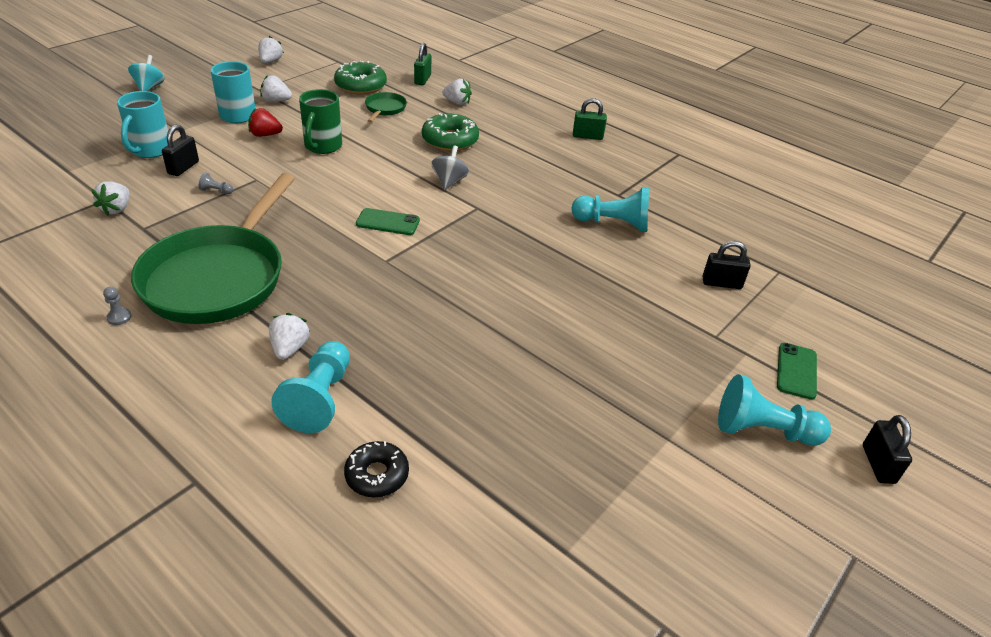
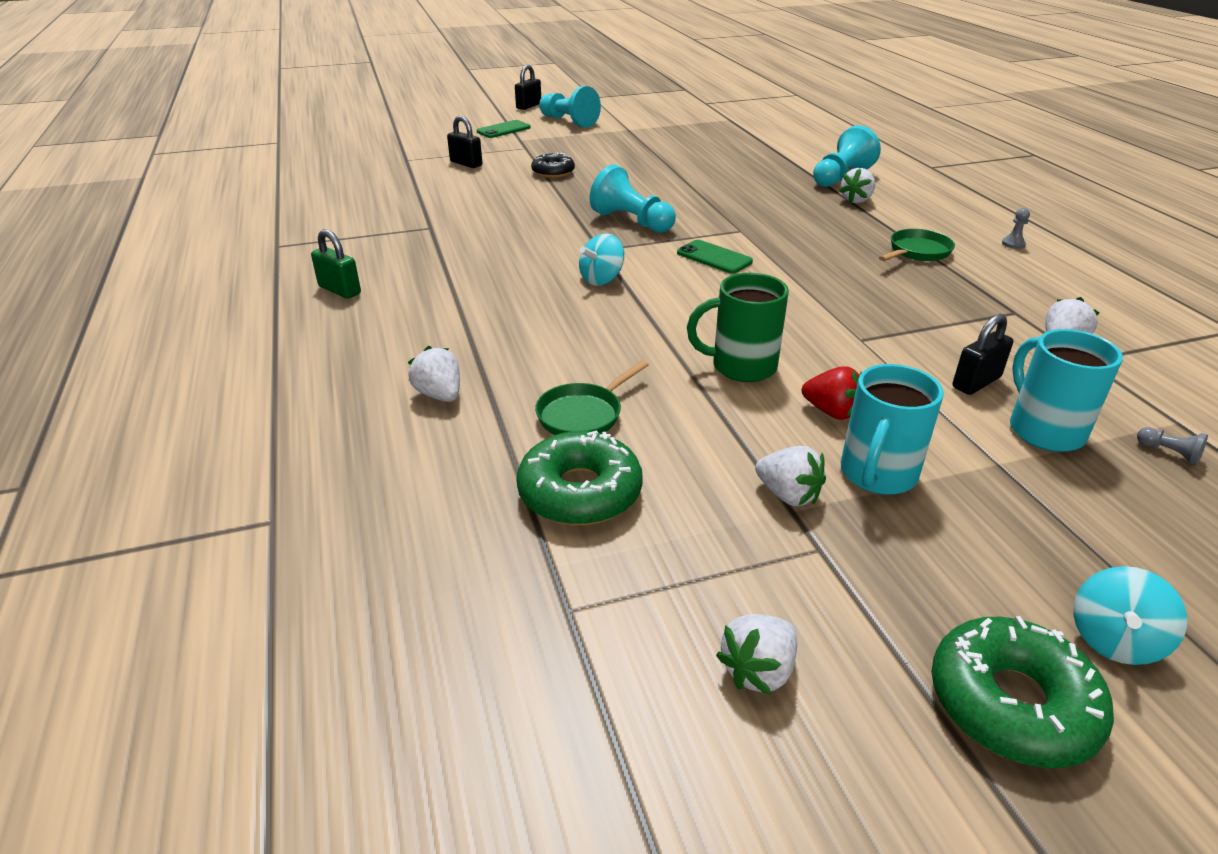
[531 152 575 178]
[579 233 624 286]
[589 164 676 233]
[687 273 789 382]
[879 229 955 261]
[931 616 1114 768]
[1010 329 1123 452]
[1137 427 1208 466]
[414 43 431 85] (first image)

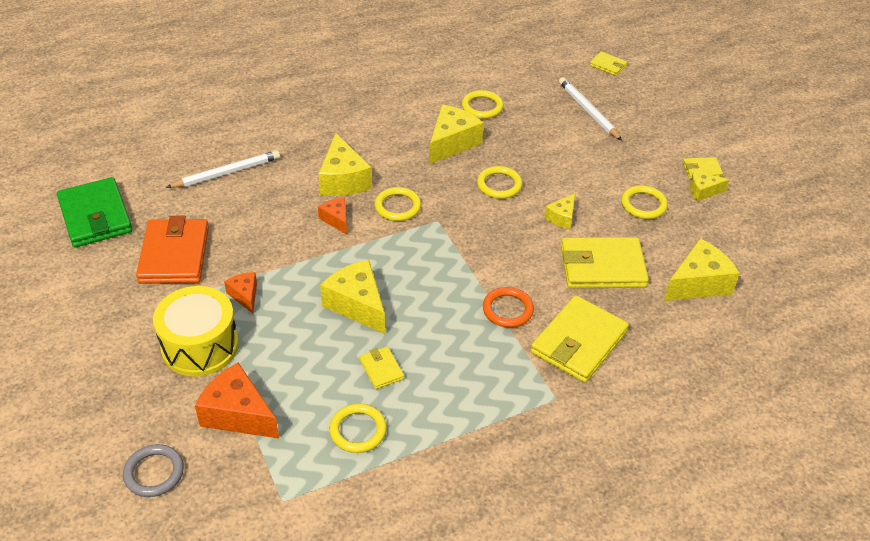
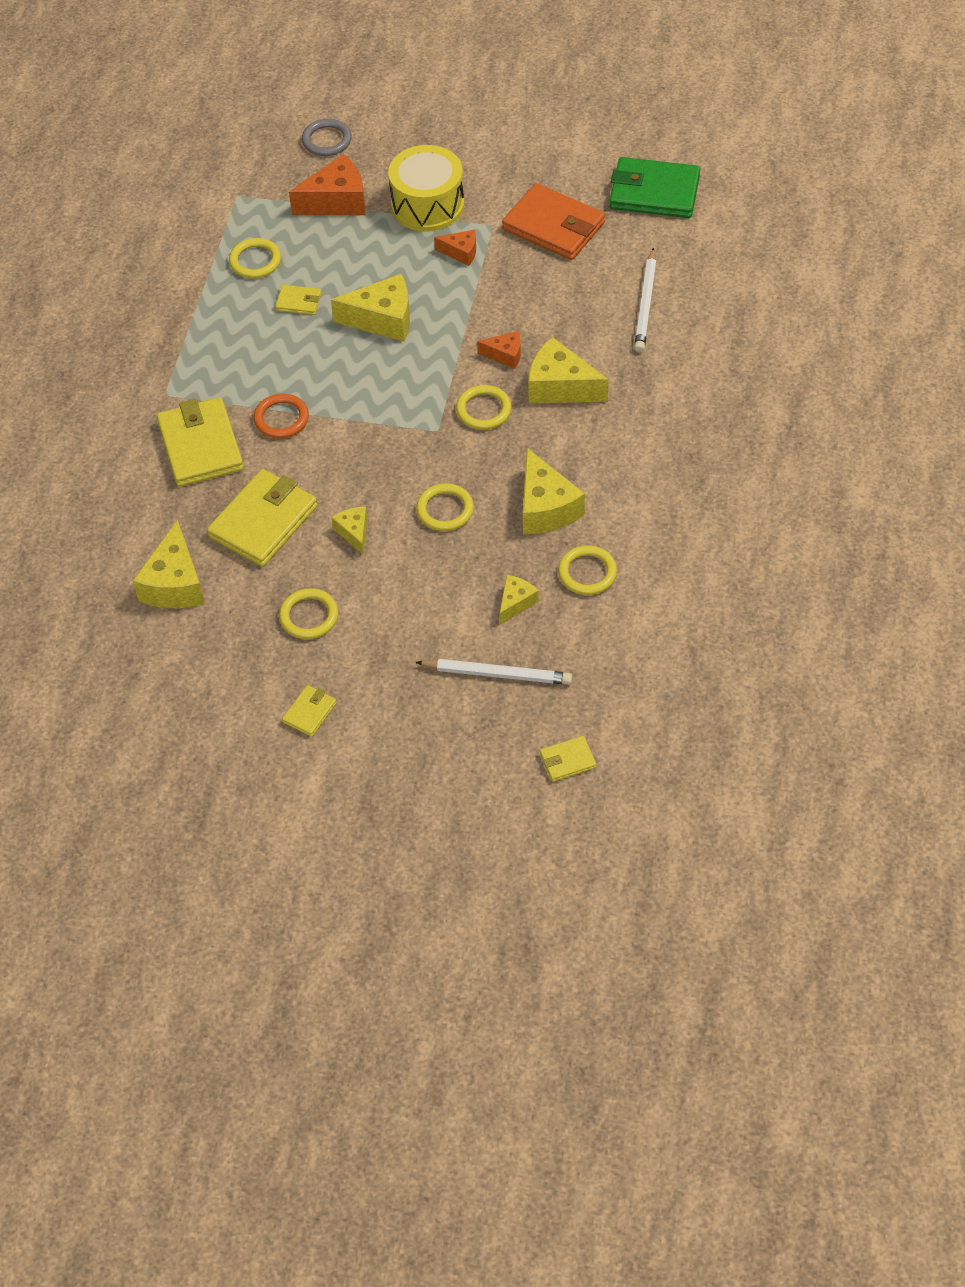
[500 575 539 624]

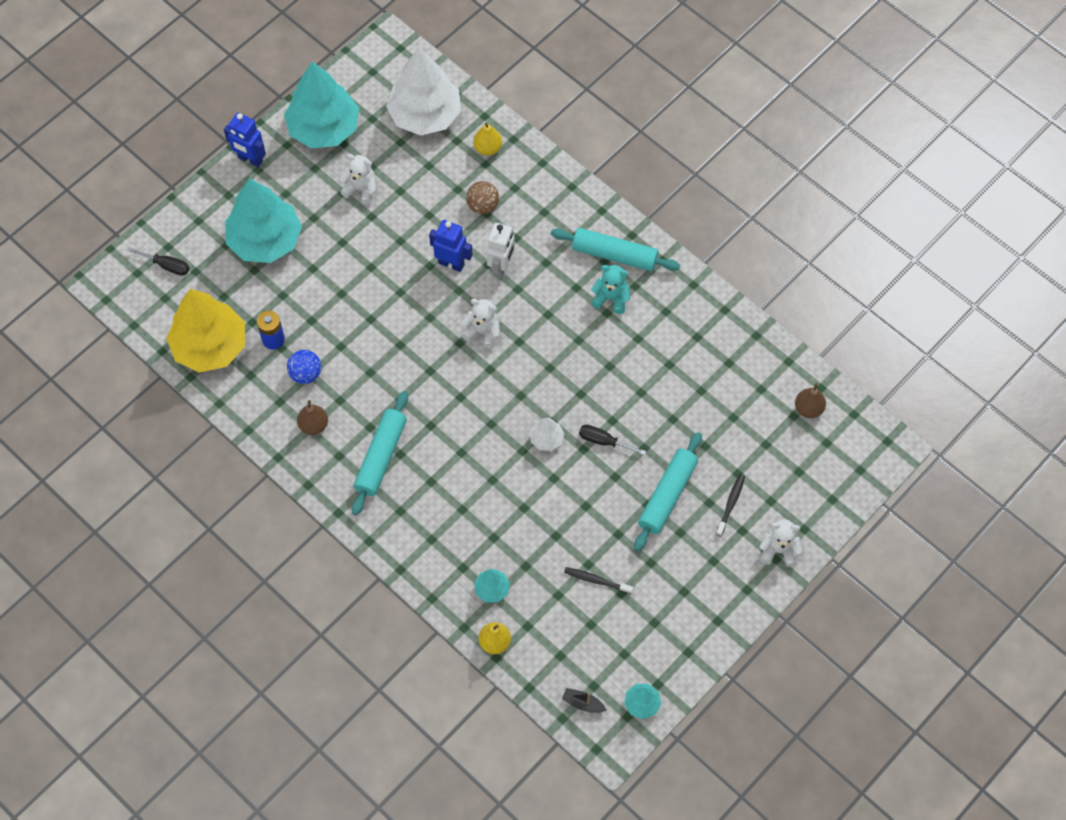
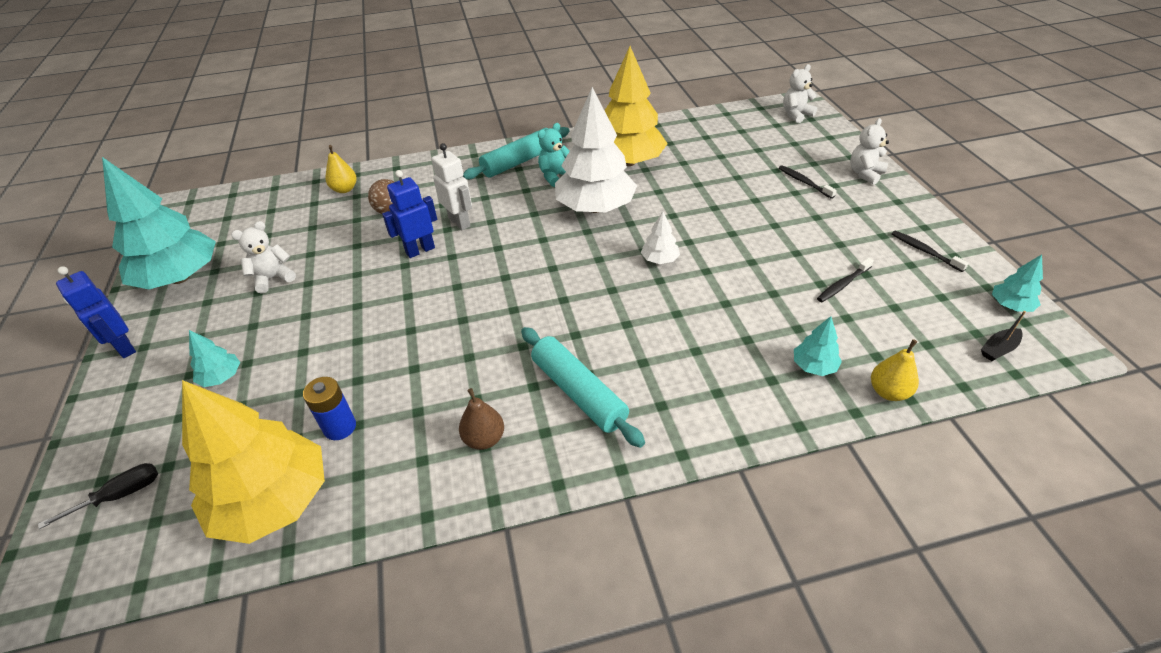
[56 266 136 358]
[189 330 240 387]
[555 87 637 213]
[604 46 668 166]
[783 64 817 123]
[891 231 969 272]
[287 350 321 384] (first image)
[579 425 646 455] (first image)
[634 432 702 551] (first image)
[795 383 826 418] (first image)

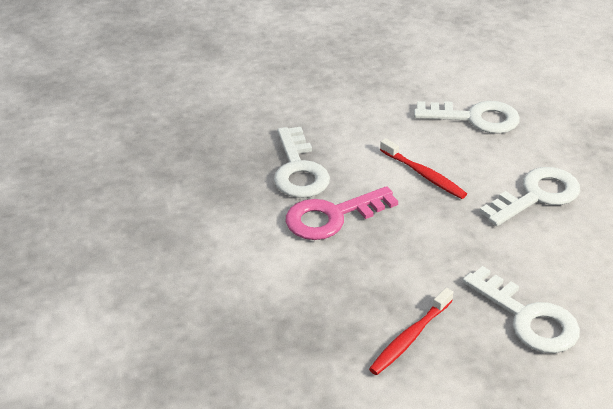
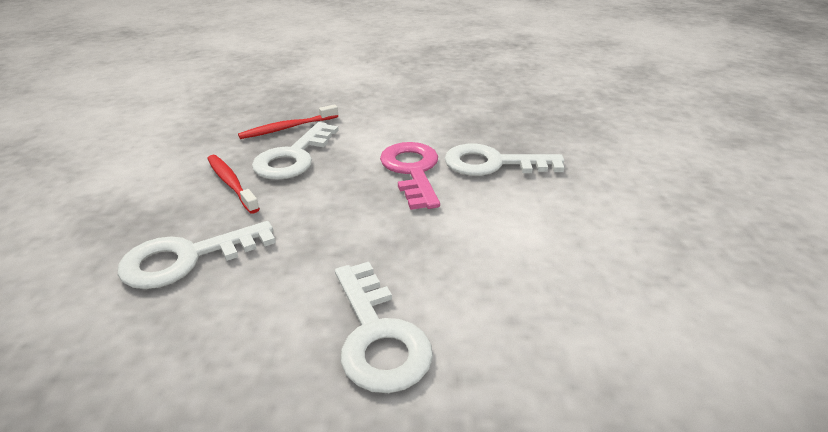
[238 104 338 139]
[252 122 339 180]

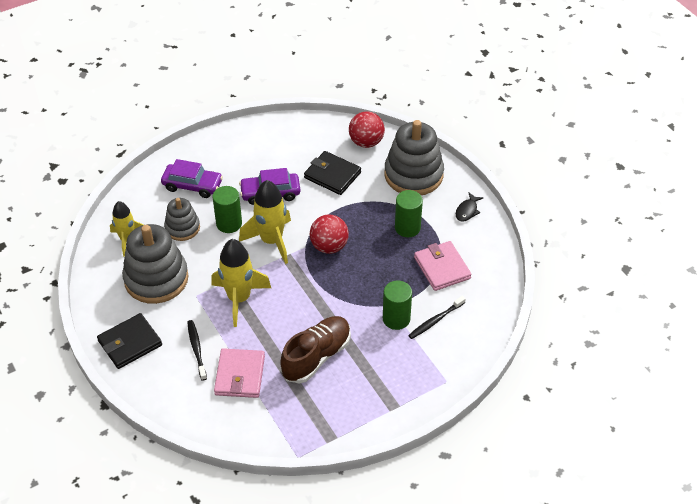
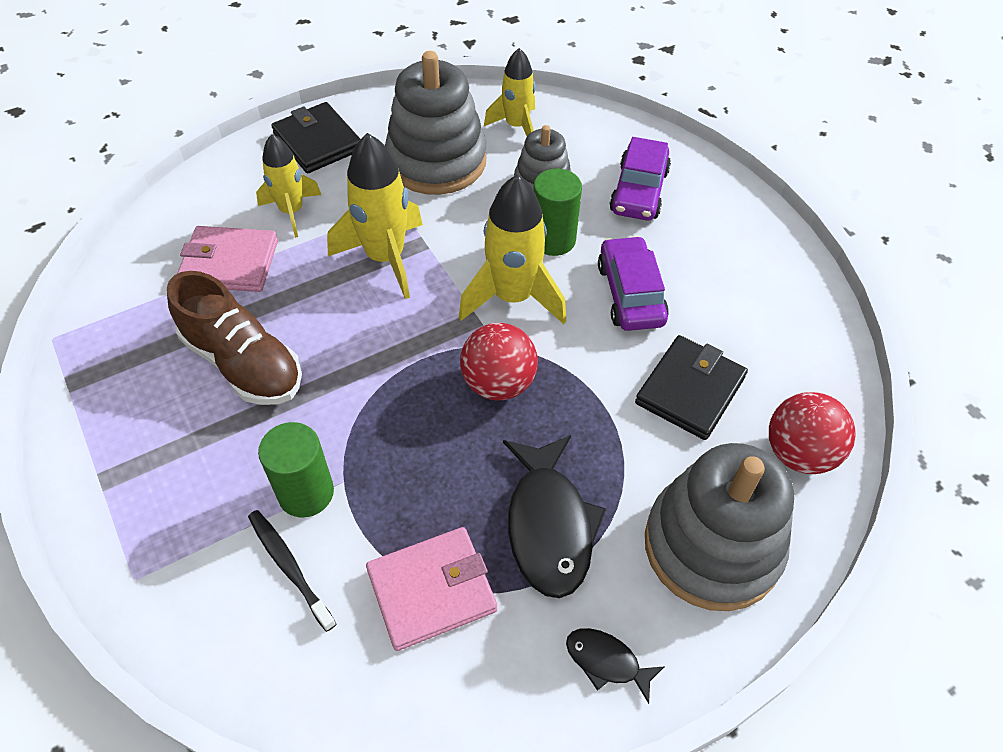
[256 134 321 238]
[503 435 606 598]

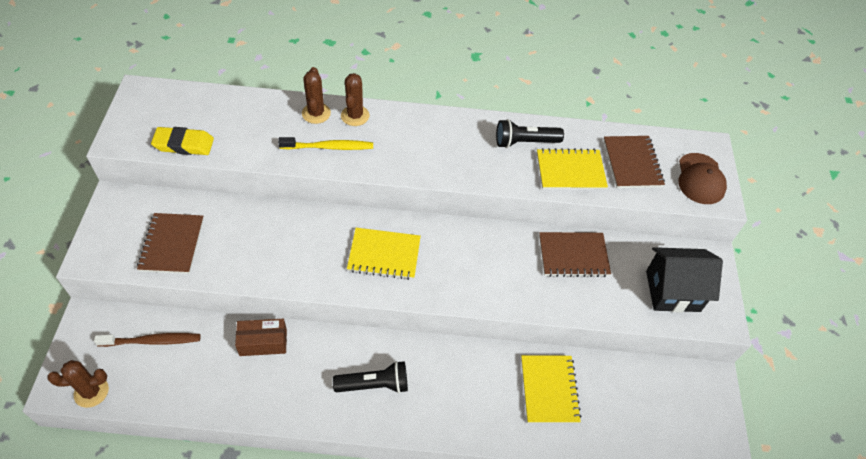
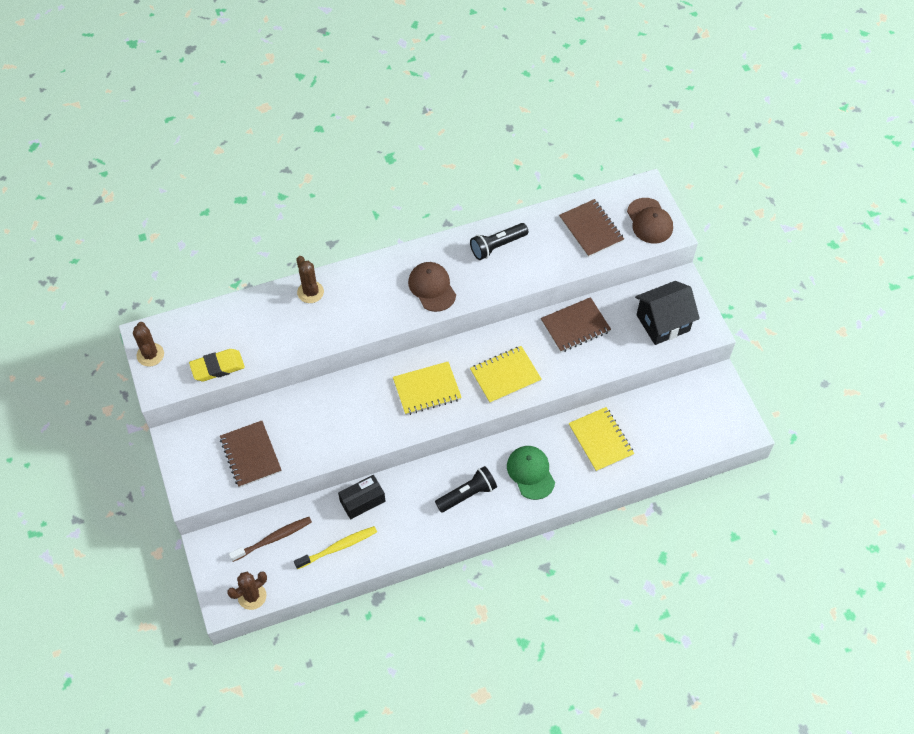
[133 322 164 367]
[294 526 377 569]
[338 475 385 519]
[408 262 456 312]
[470 346 542 404]
[507 446 555 500]

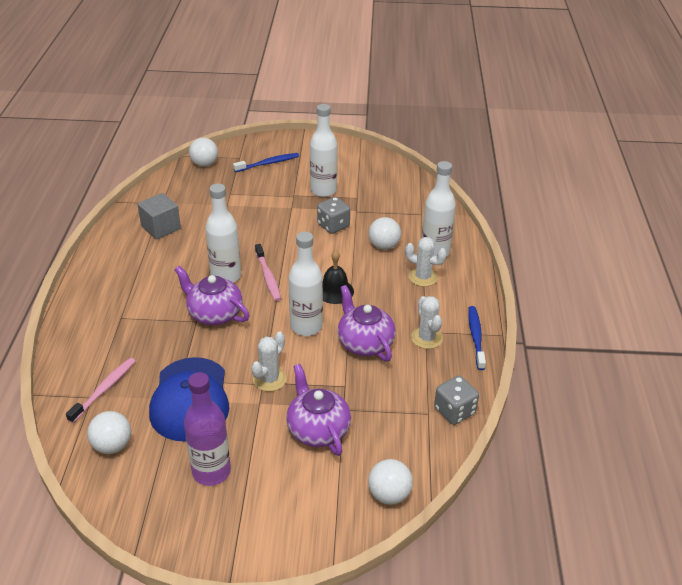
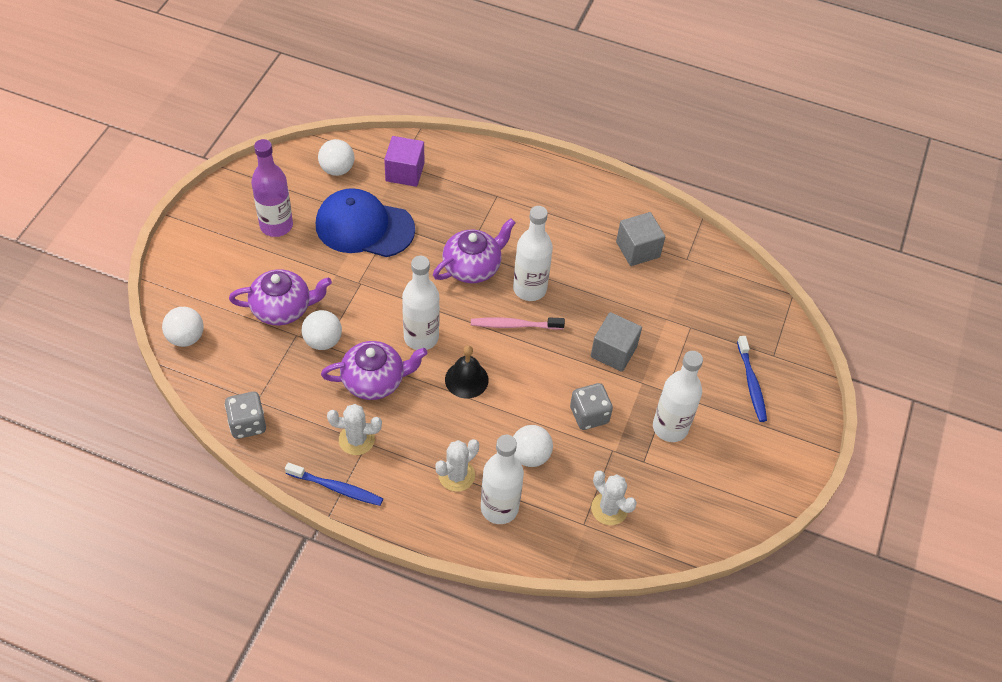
[302 310 342 350]
[384 136 424 187]
[591 312 642 372]
[591 471 637 525]

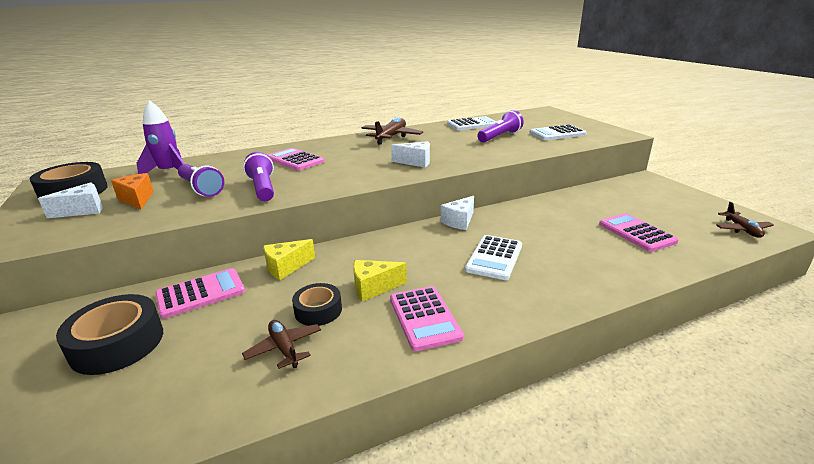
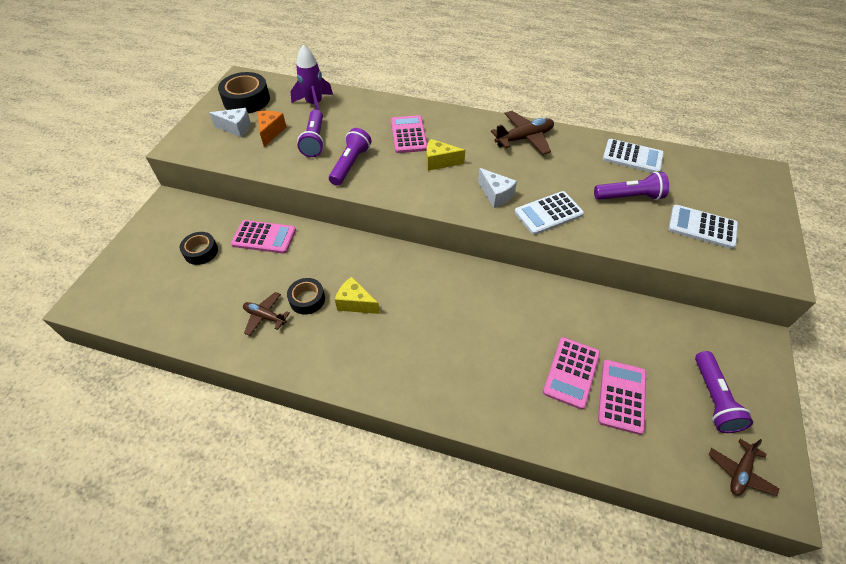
[180 232 218 265]
[243 292 290 336]
[426 139 465 171]
[514 191 584 235]
[543 337 600 410]
[695 351 753 433]
[441 196 474 230] (first image)

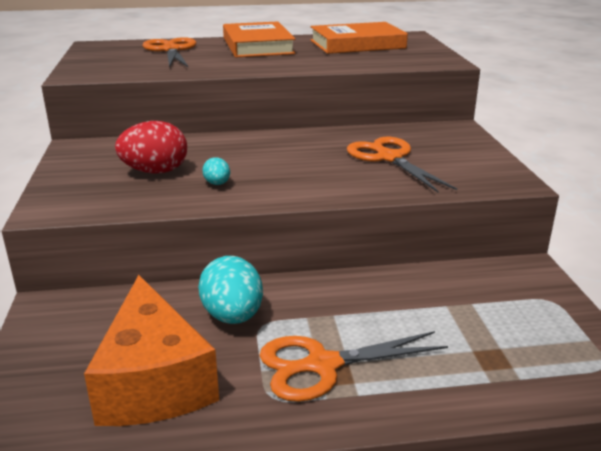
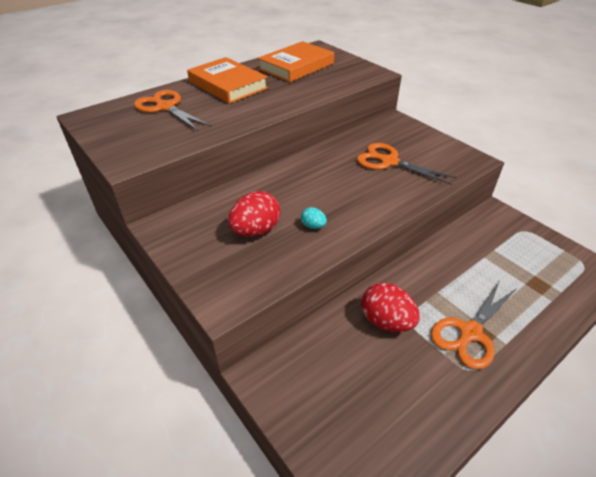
[361 283 420 332]
[84 275 219 426] (first image)

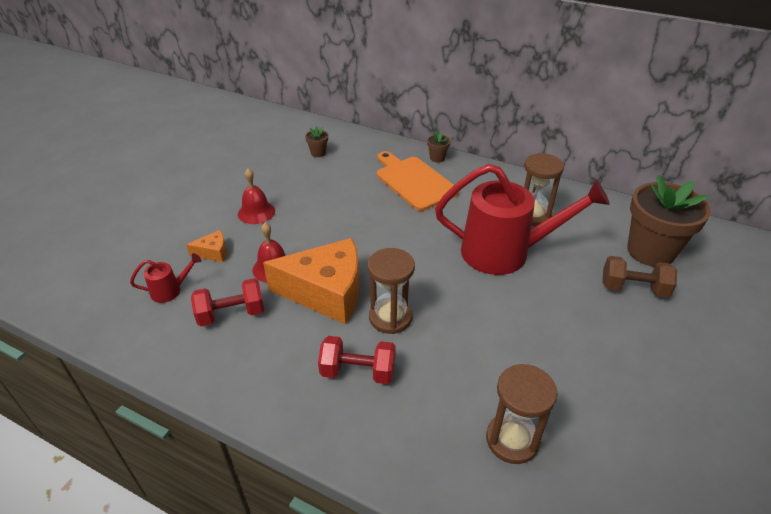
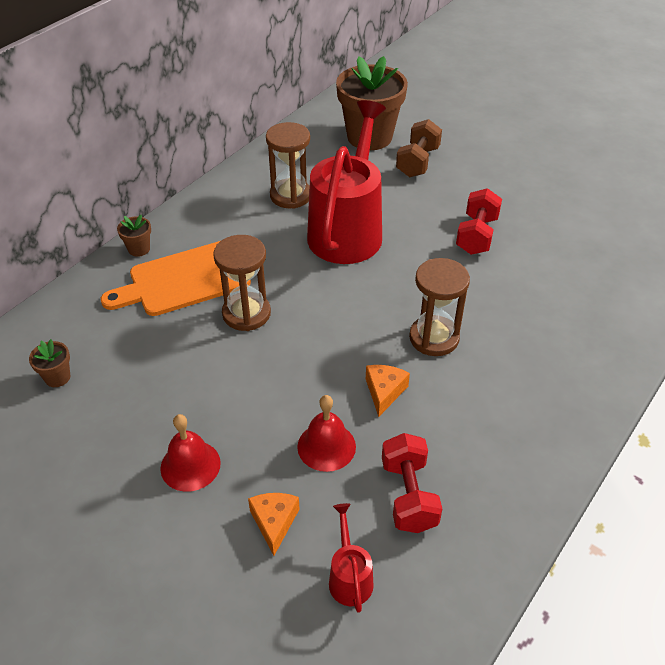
[213 235 271 331]
[366 365 410 417]
[456 188 502 255]

